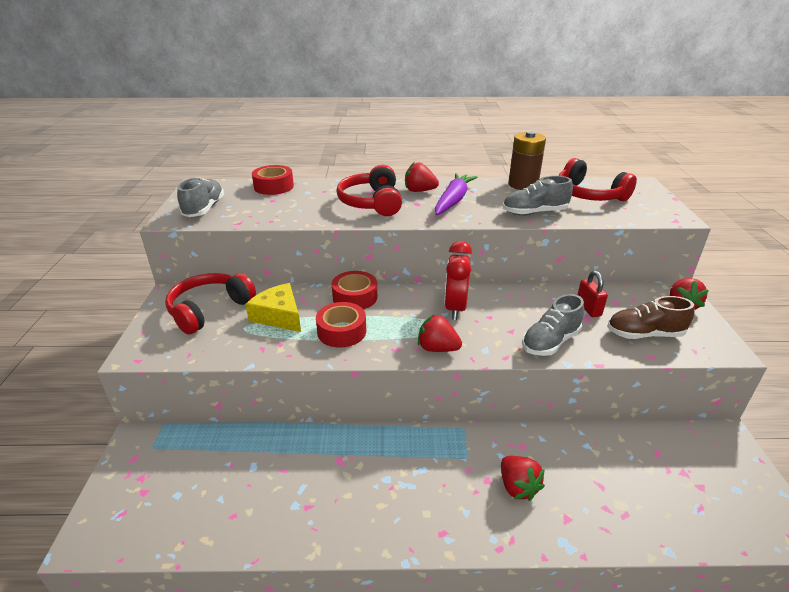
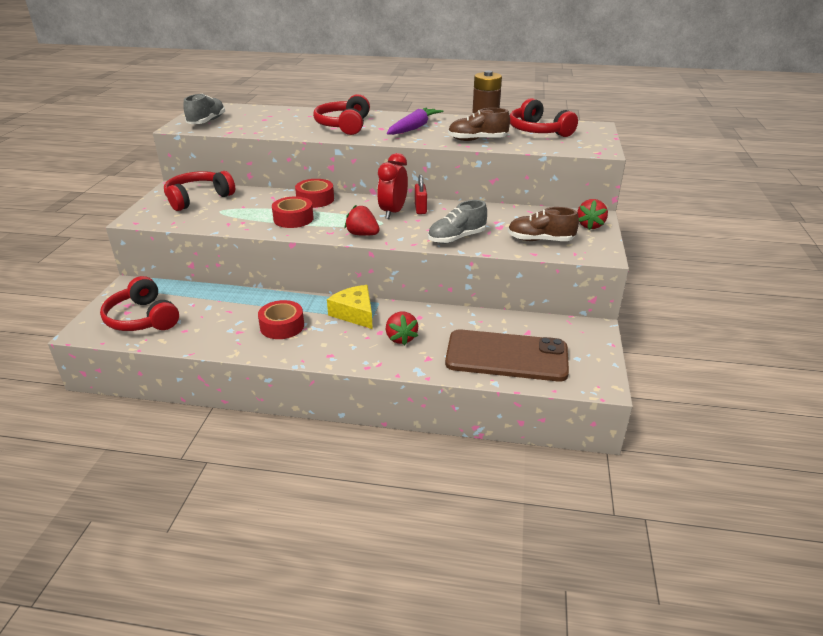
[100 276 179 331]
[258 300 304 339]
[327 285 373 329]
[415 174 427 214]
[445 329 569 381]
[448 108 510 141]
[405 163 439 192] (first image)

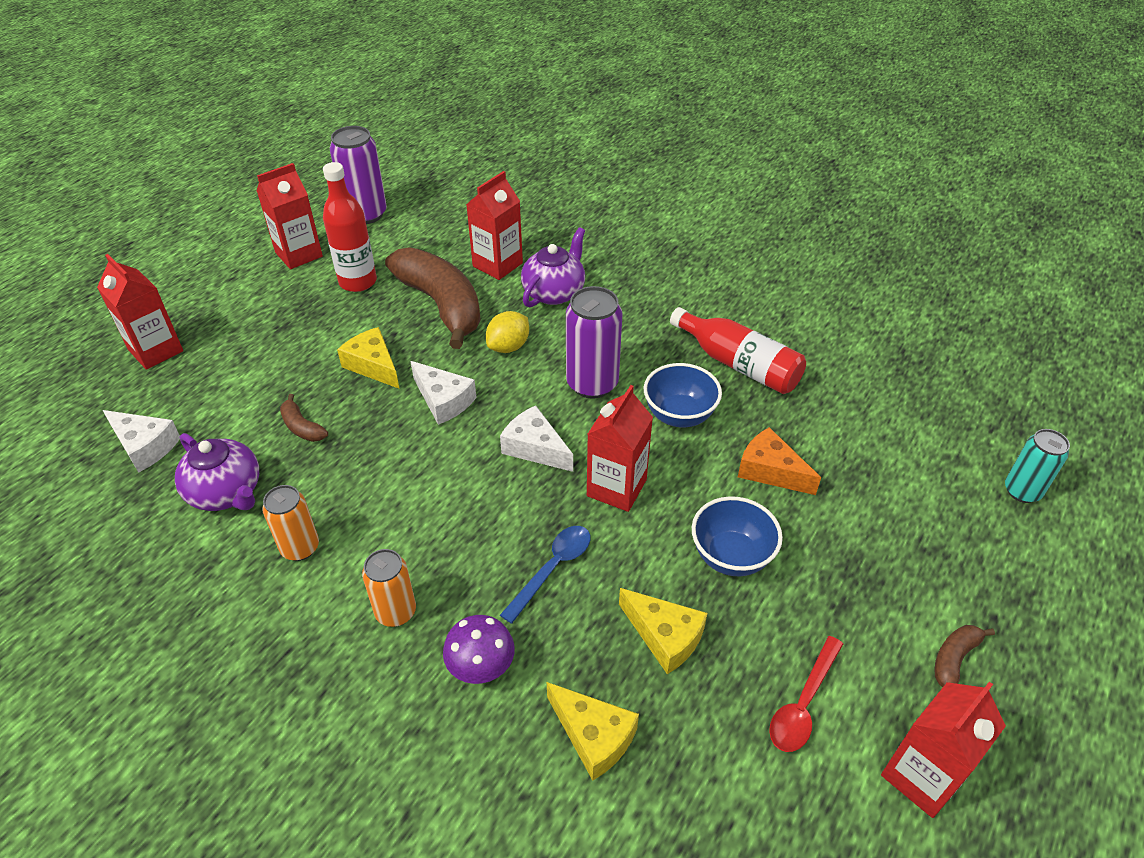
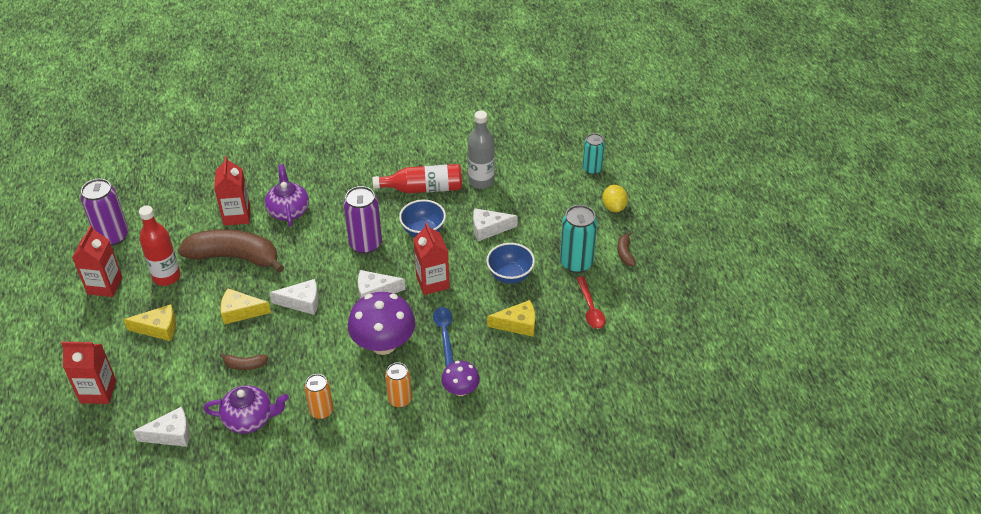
[123 304 176 341]
[348 292 415 355]
[468 111 494 189]
[473 208 518 241]
[560 205 598 273]
[602 185 628 212]
[881 682 1006 818] (first image)

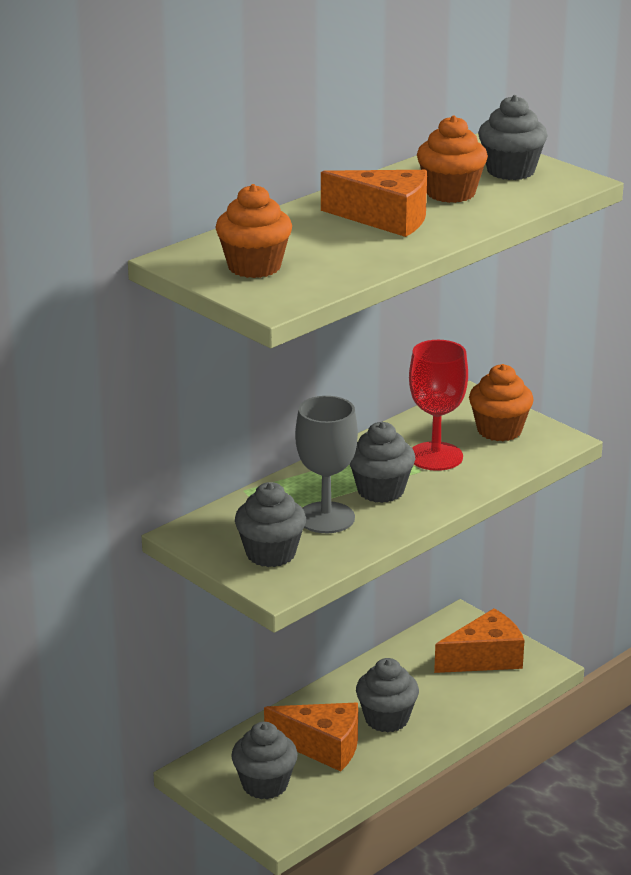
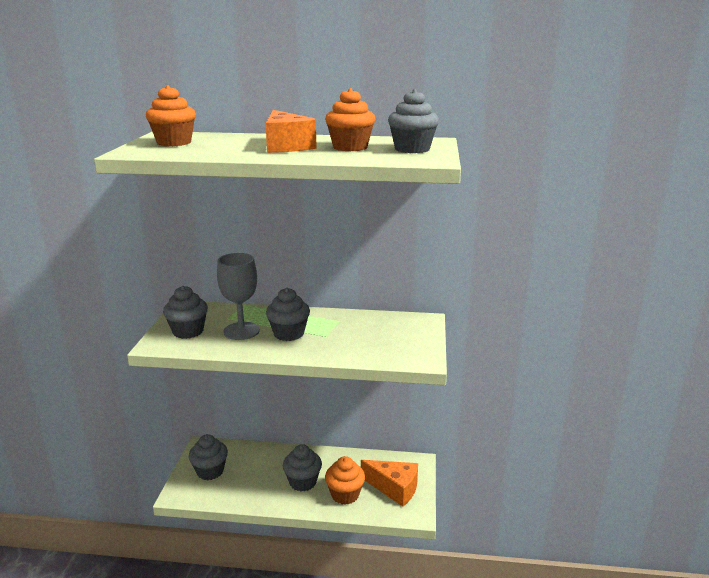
[325 456 365 505]
[264 703 358 772] (first image)
[409 340 468 471] (first image)

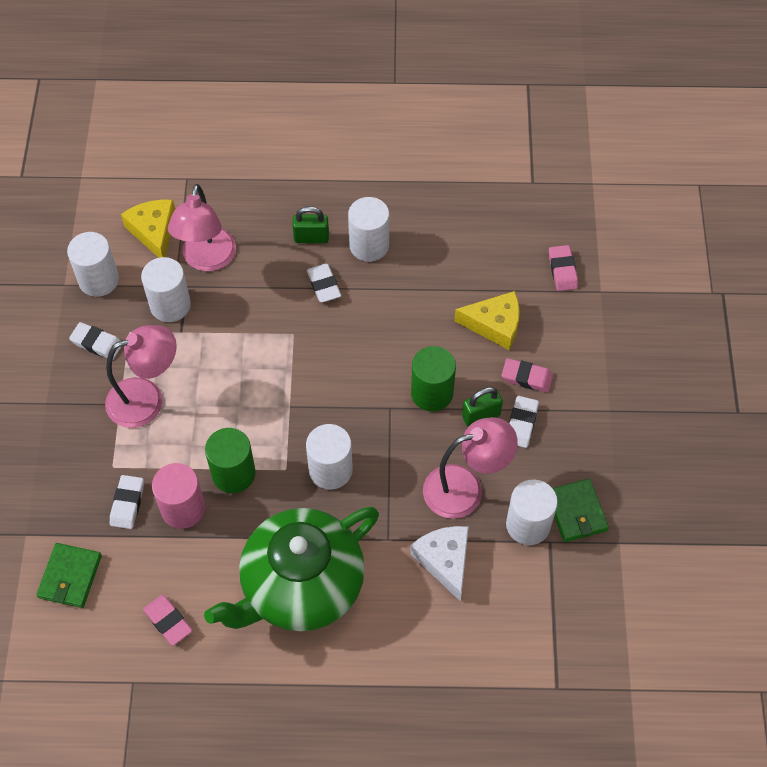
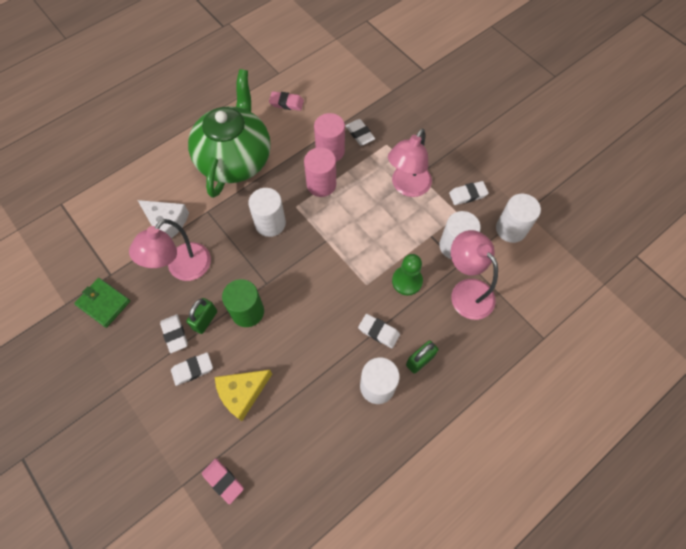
[171 352 213 386]
[304 147 336 197]
[392 254 423 296]
[37 543 102 608] (first image)
[121 200 175 258] (first image)
[506 479 558 545] (first image)

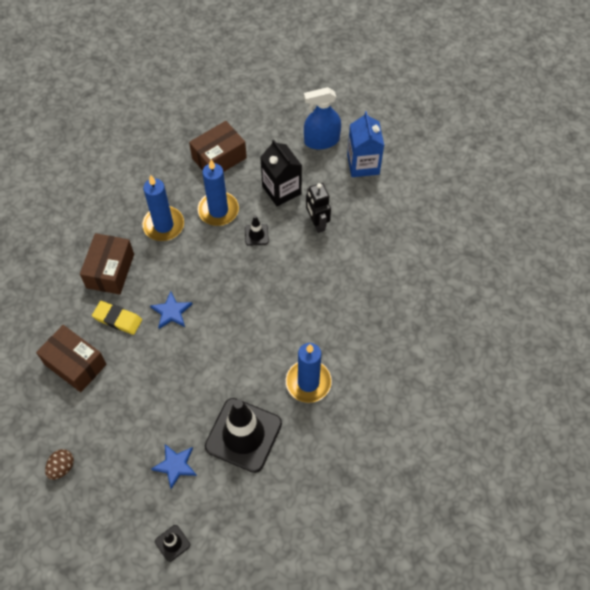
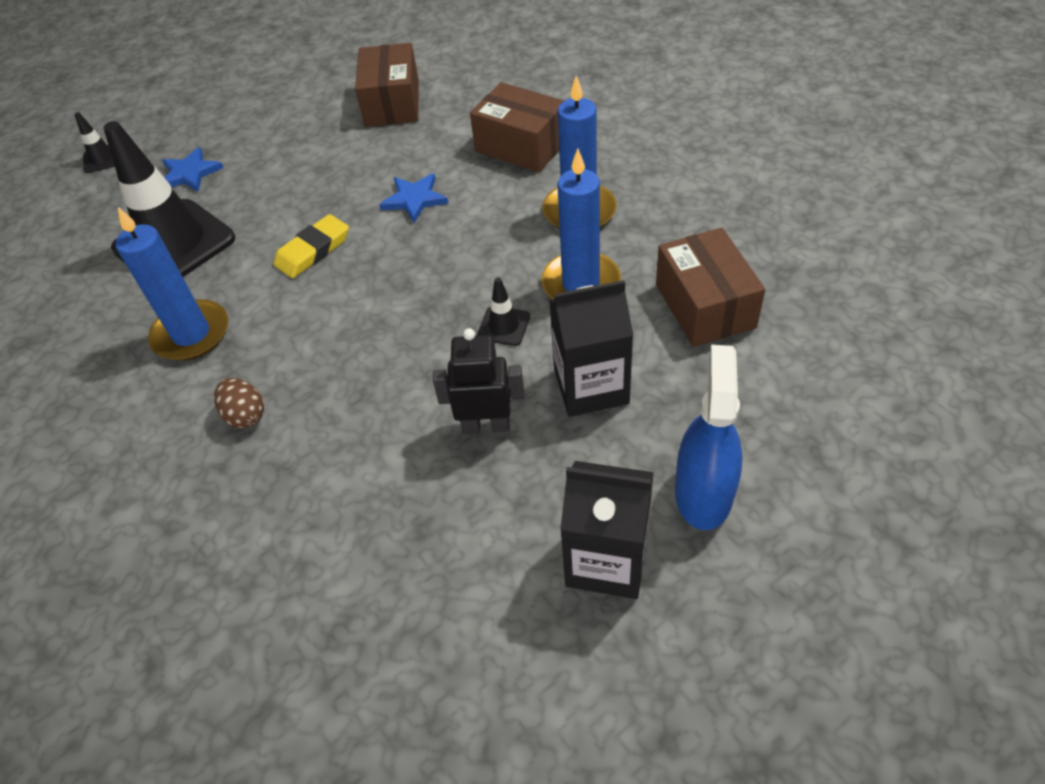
[214 378 264 428]
[274 214 349 278]
[355 43 419 127]
[560 461 654 599]

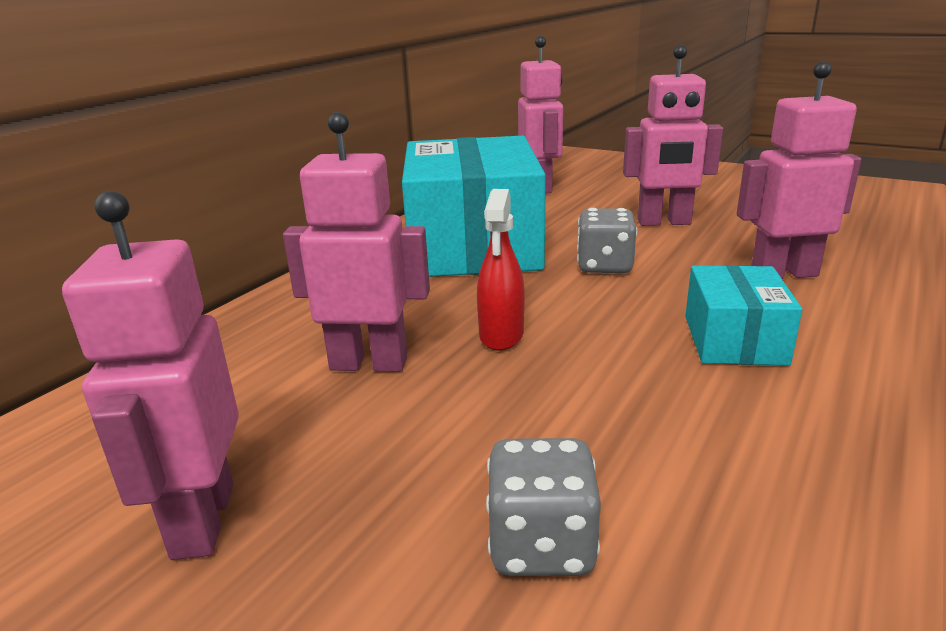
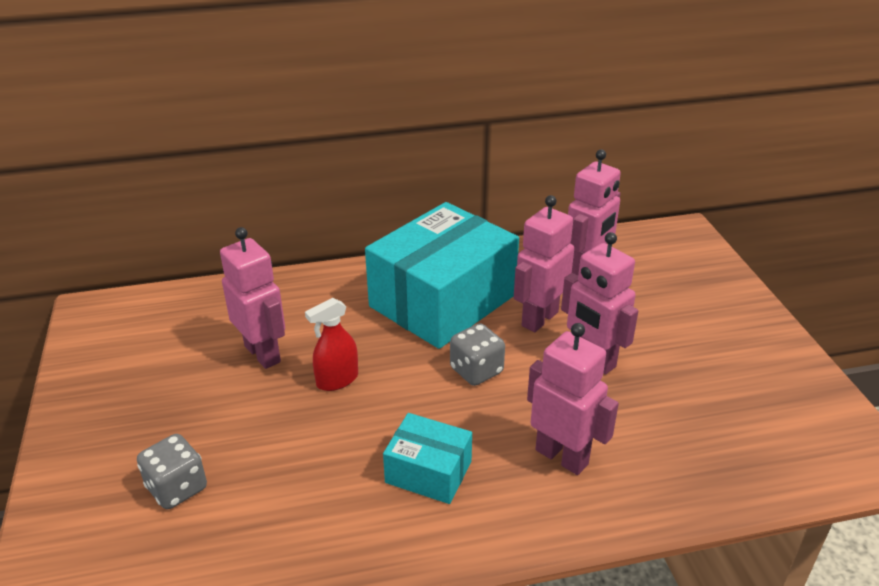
[383 413 472 504]
[514 195 574 332]

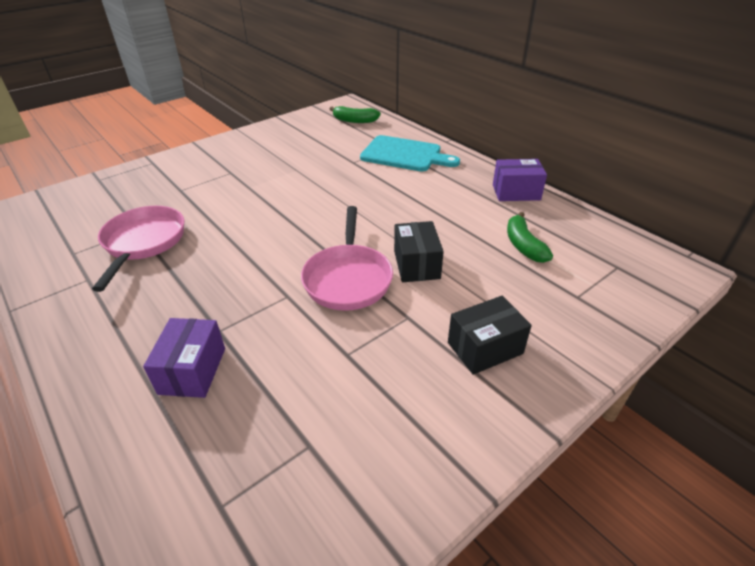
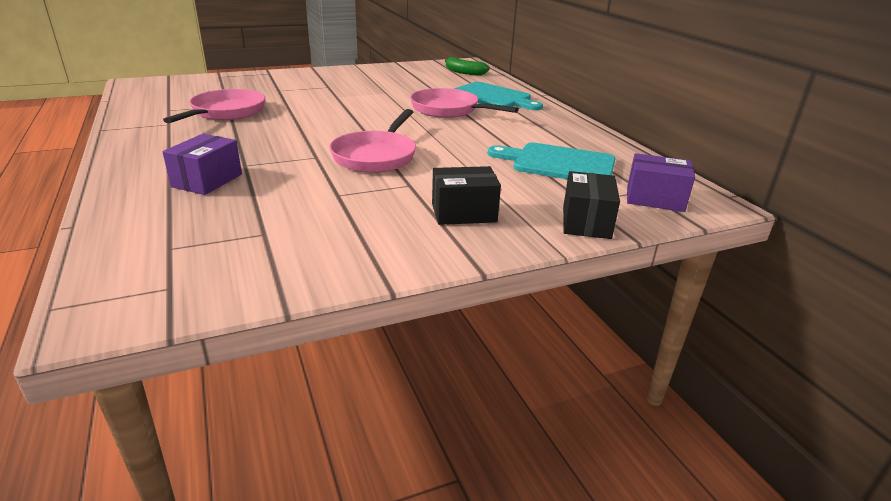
[410 88 519 118]
[488 142 615 179]
[563 171 620 239]
[627 153 695 212]

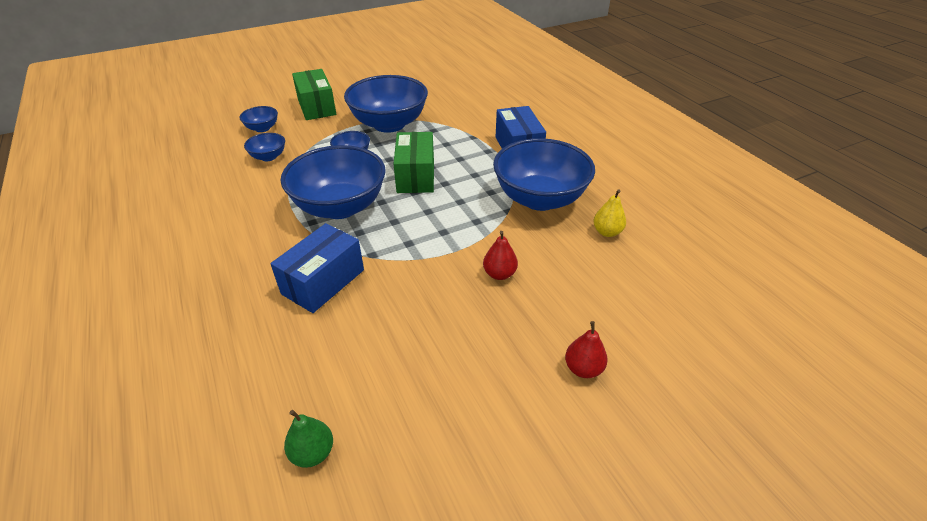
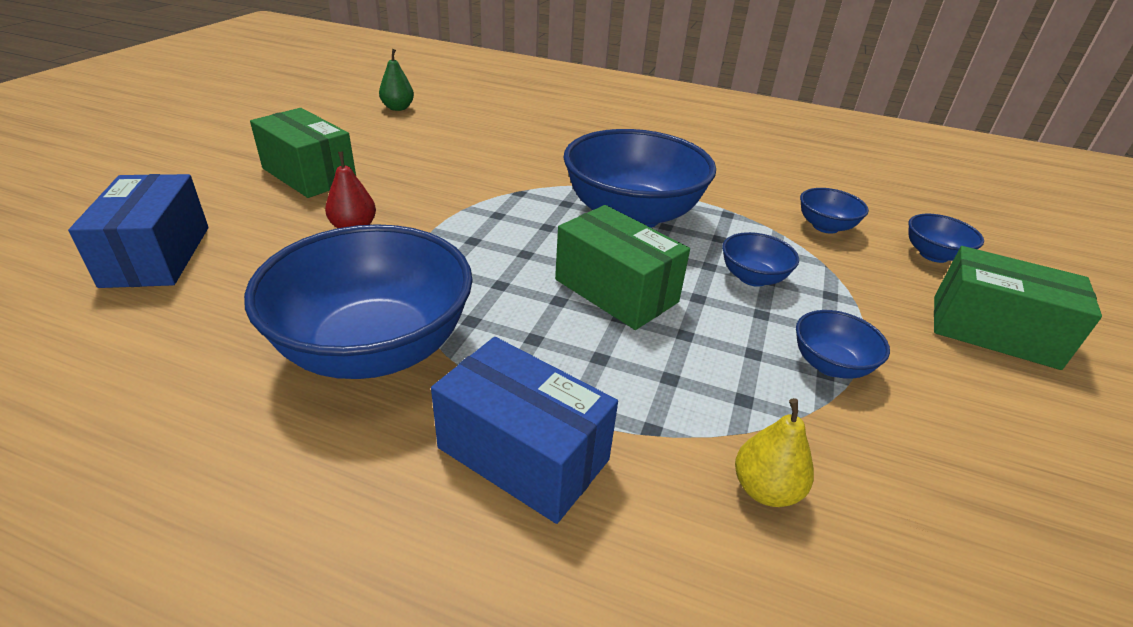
[68 174 208 288]
[250 108 356 198]
[735 398 814 507]
[796 310 890 378]
[565 321 608 378] (first image)

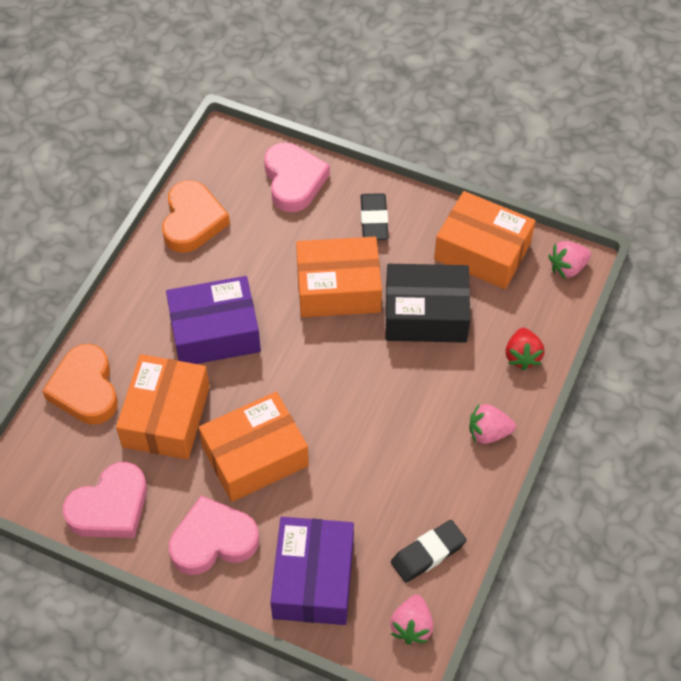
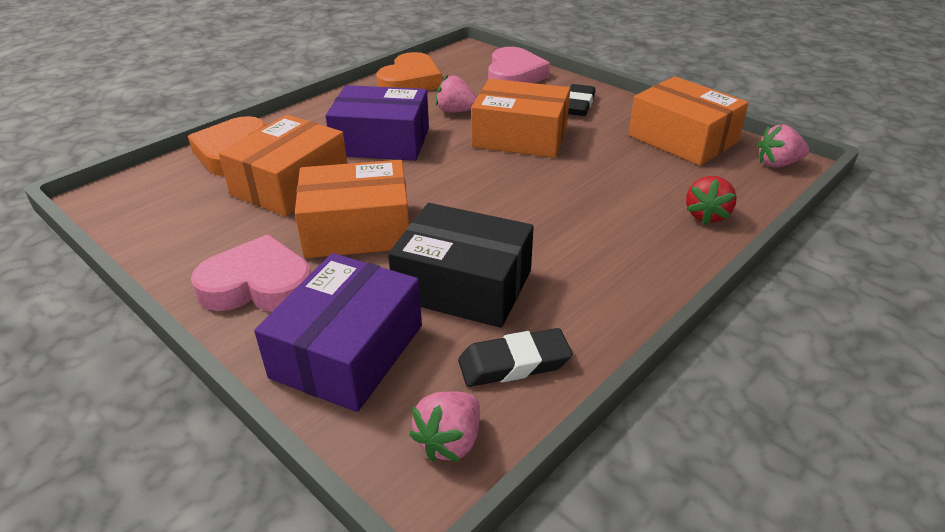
[388 203 534 328]
[436 75 477 113]
[63 462 147 538] (first image)

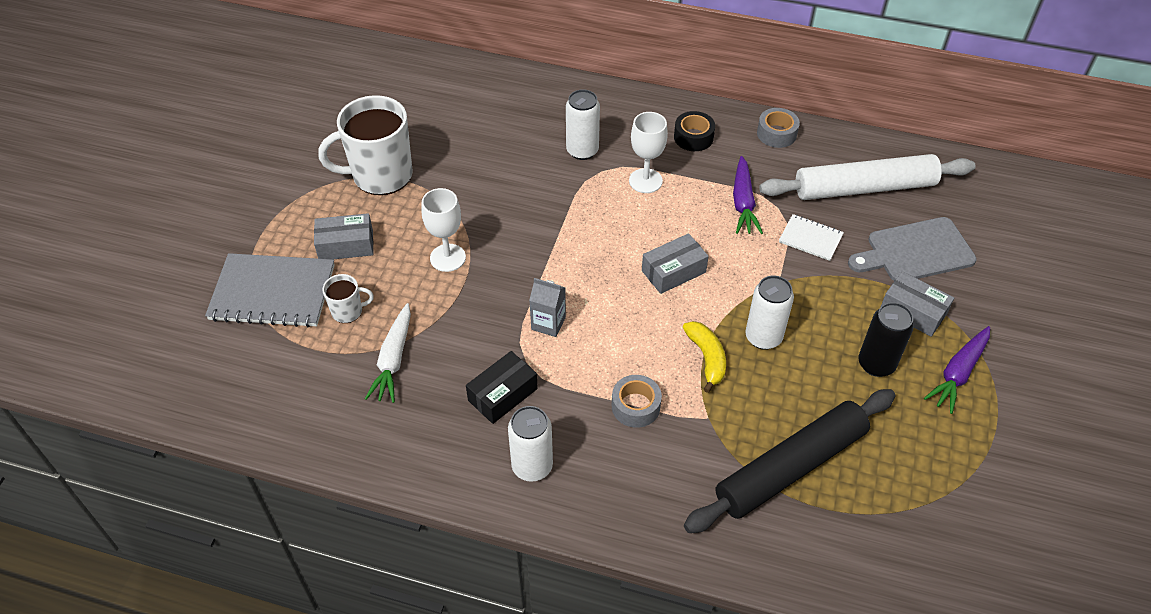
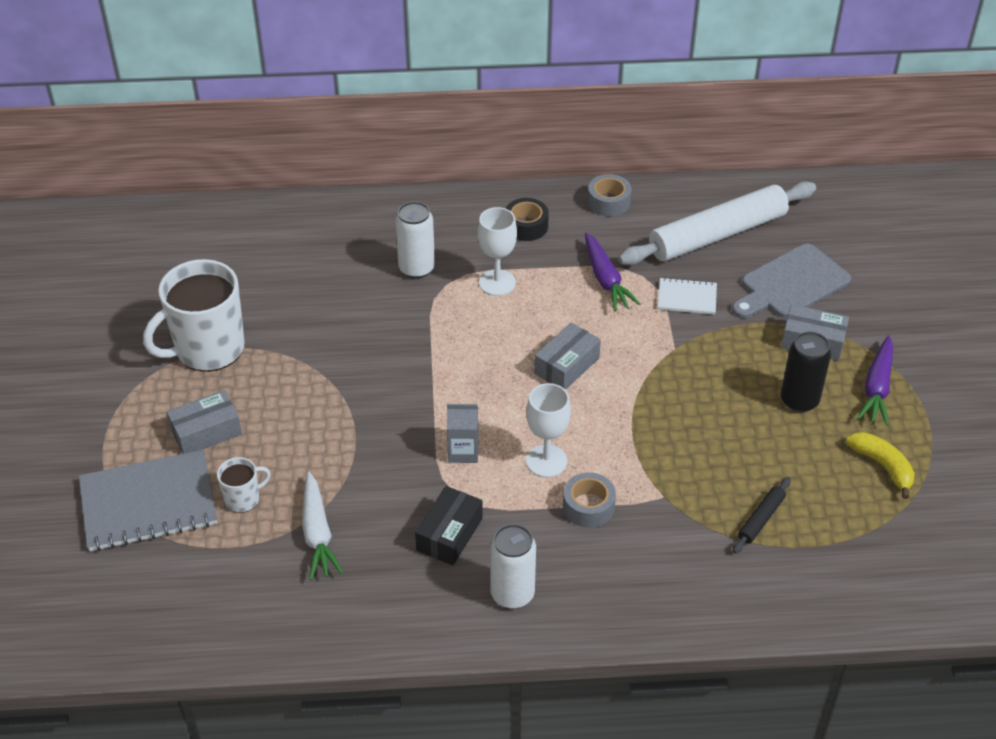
[526 383 571 477]
[733 477 791 553]
[846 432 915 499]
[745 276 794 350] (first image)

